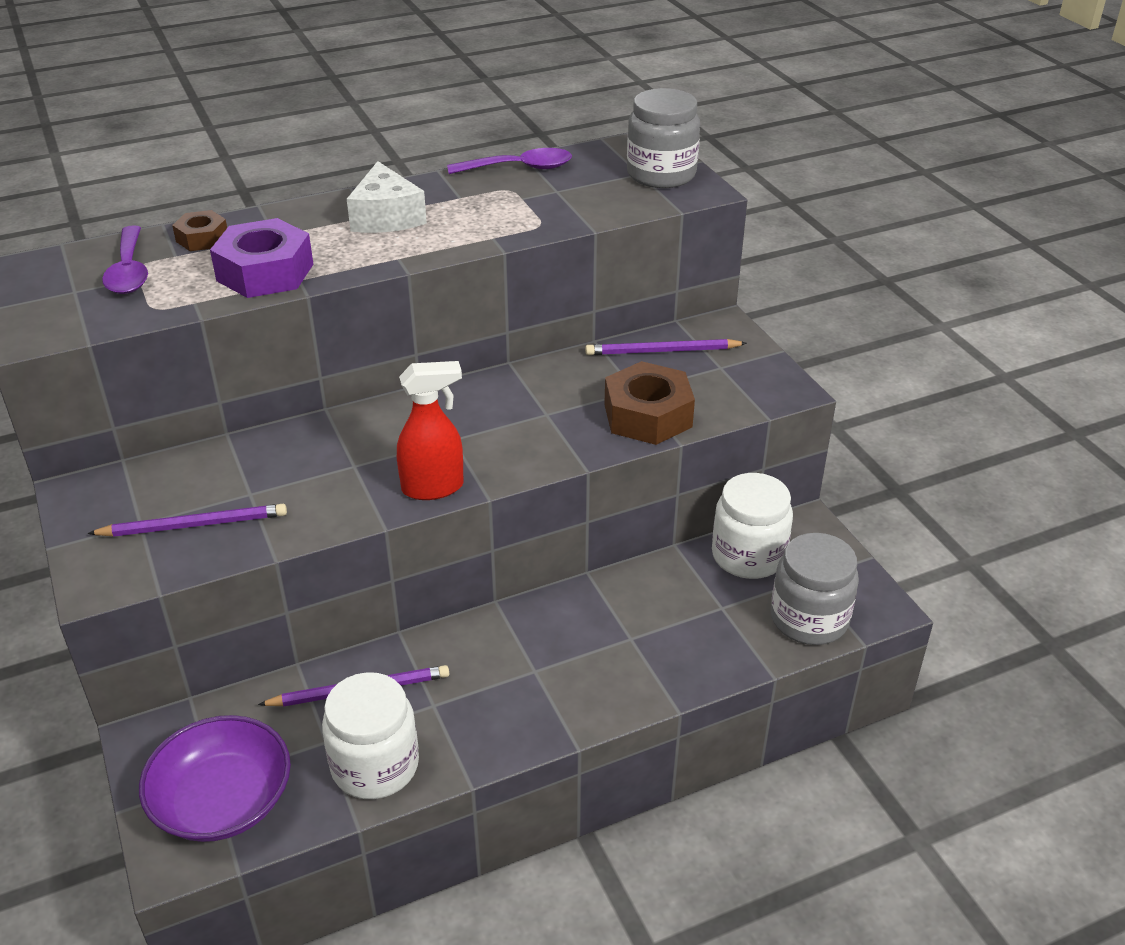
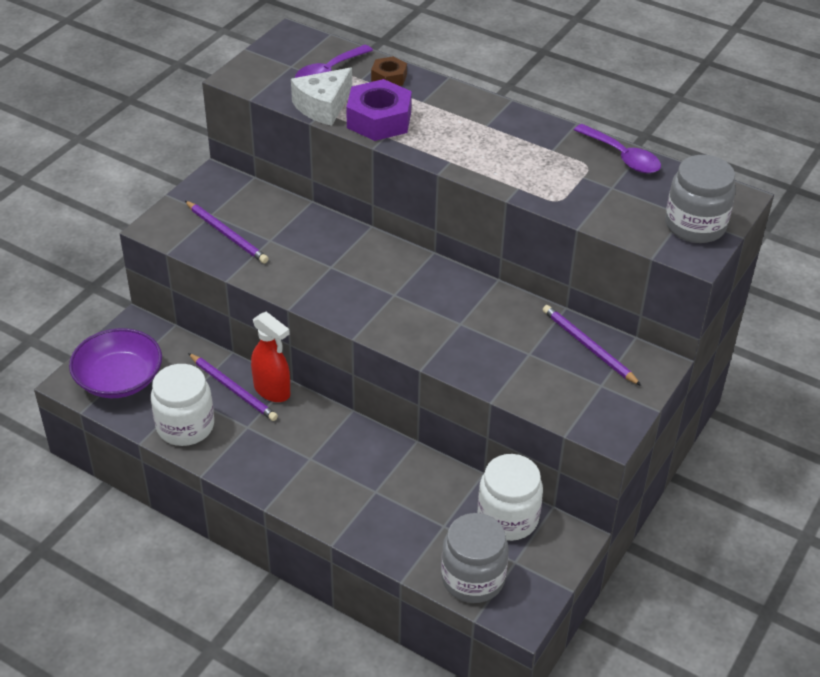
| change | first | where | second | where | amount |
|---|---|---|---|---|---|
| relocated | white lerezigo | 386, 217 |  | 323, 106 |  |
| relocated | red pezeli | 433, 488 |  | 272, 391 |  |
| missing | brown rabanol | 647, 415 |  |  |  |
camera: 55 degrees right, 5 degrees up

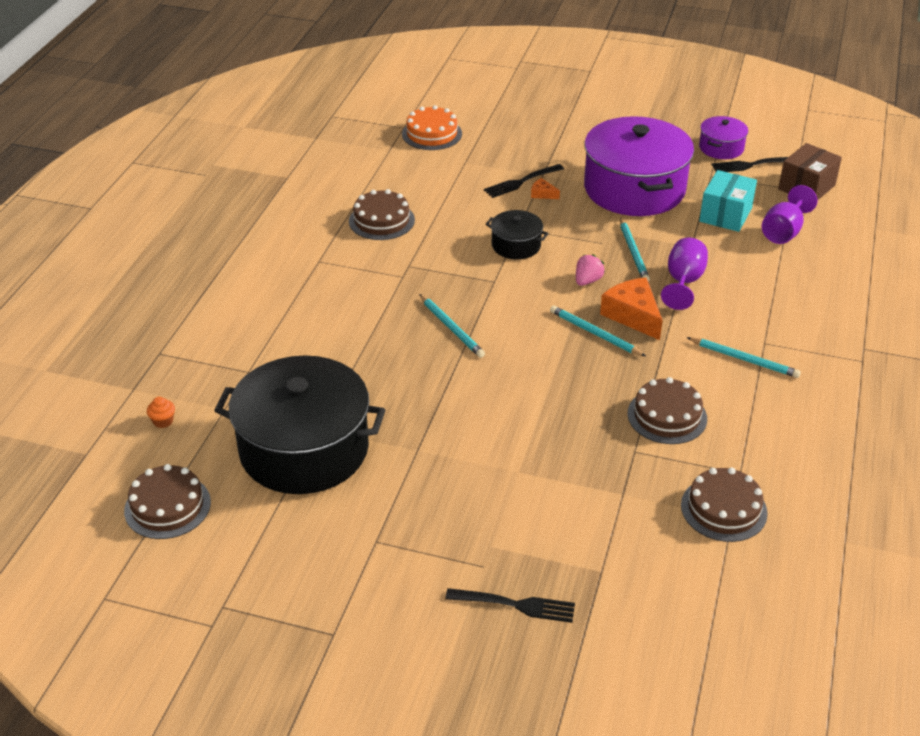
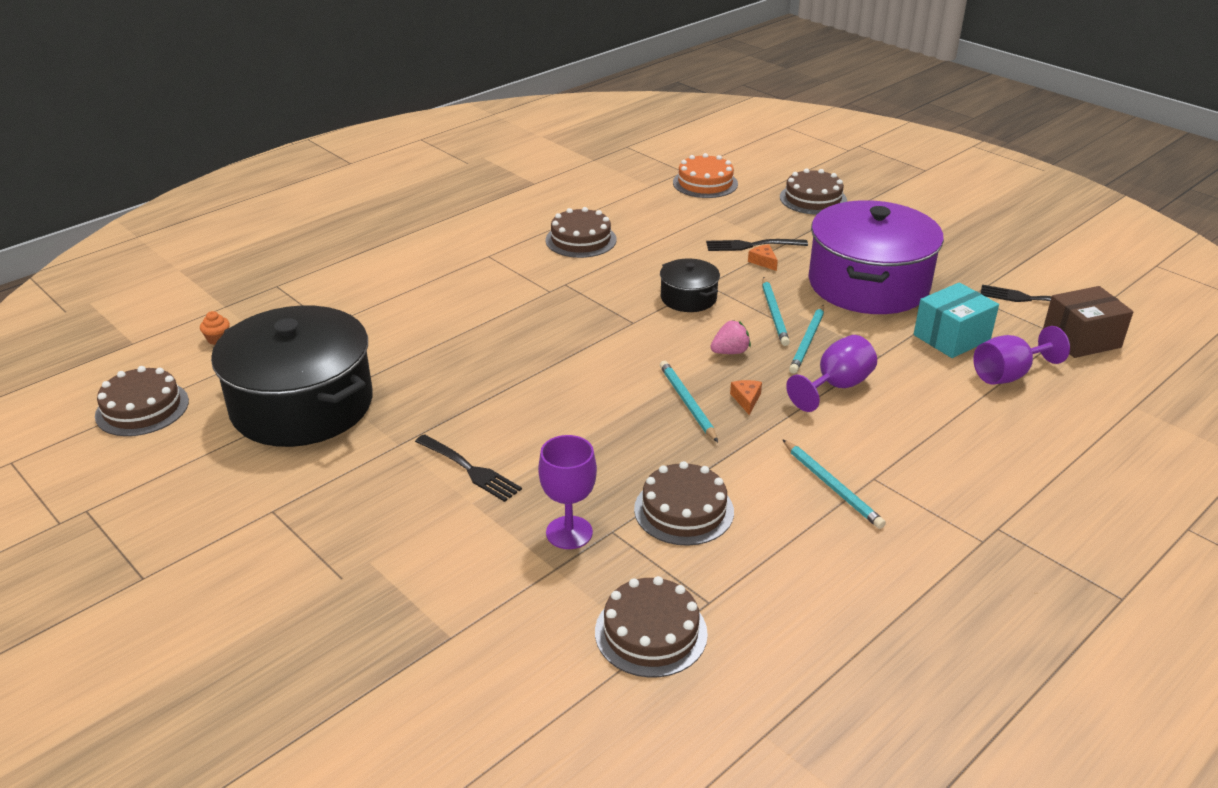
| change | first | where | second | where | amount |
|---|---|---|---|---|---|
| missing | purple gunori | 721, 148 |  |  |  |
| size | orange lerezigo | 633, 315 |  | 746, 399 | x0.47 |
| relocated | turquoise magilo | 451, 328 |  | 774, 314 |  |
| relocated | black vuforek | 514, 605 |  | 469, 469 |  |
| appeared |  |  | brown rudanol | 813, 199 |  |
| appeared |  |  | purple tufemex | 569, 532 |  |
camera: 30 degrees right, 5 degrees down

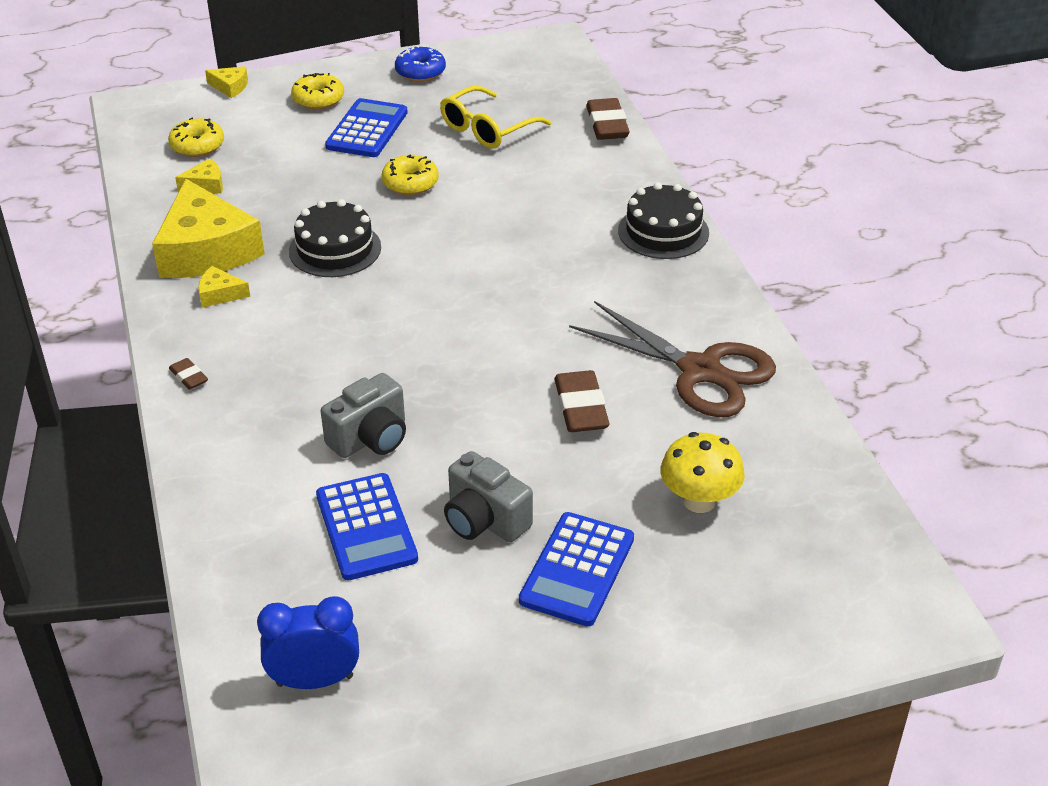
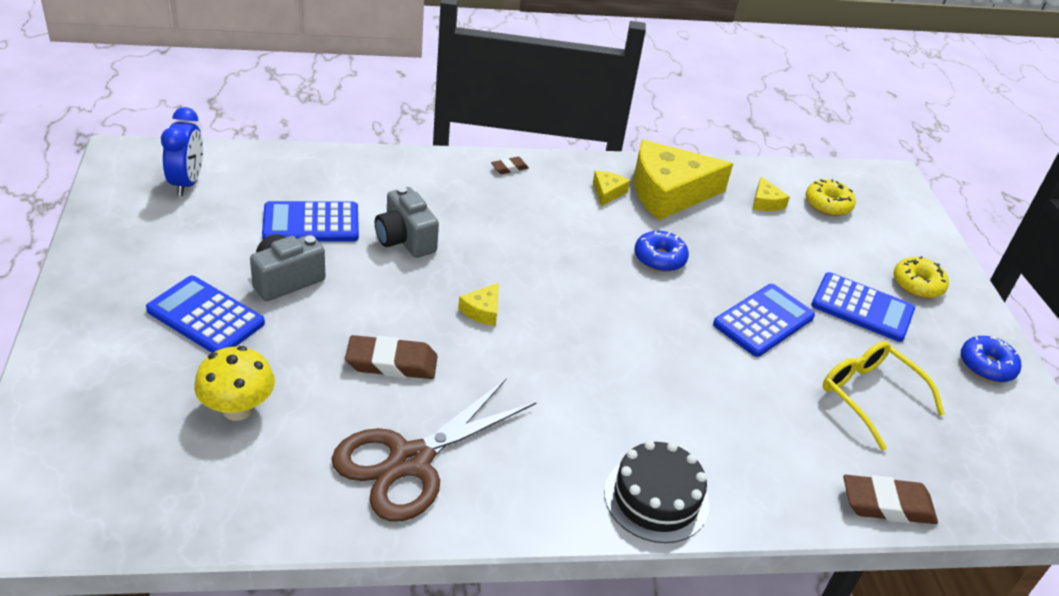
| change | first | where | second | where | amount |
|---|---|---|---|---|---|
| relocated | yellow lerezigo | 230, 87 |  | 482, 310 |  |
| exchanged | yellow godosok | 410, 183 | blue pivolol | 763, 321 |  |
| exchanged | black rudanol | 335, 249 | blue godosok | 659, 258 |  |
camera: 95 degrees right, 0 degrees up

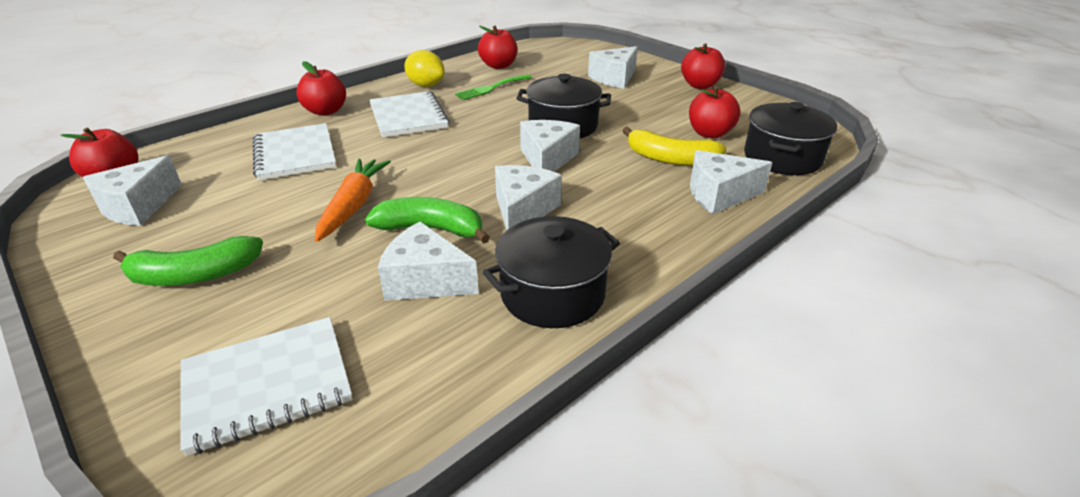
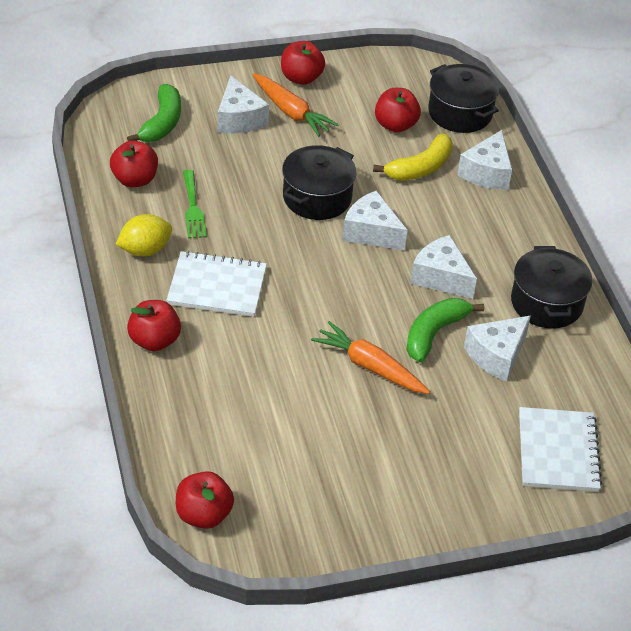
| change | first | where | second | where | amount |
|---|---|---|---|---|---|
| missing | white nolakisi | 295, 154 |  |  |  |
| missing | white lerezigo | 138, 206 |  |  |  |
| relocated | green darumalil | 194, 275 |  | 162, 123 |  |
| appeared |  |  | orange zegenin | 291, 112 |  |
camera: 65 degrees left, 10 degrees up

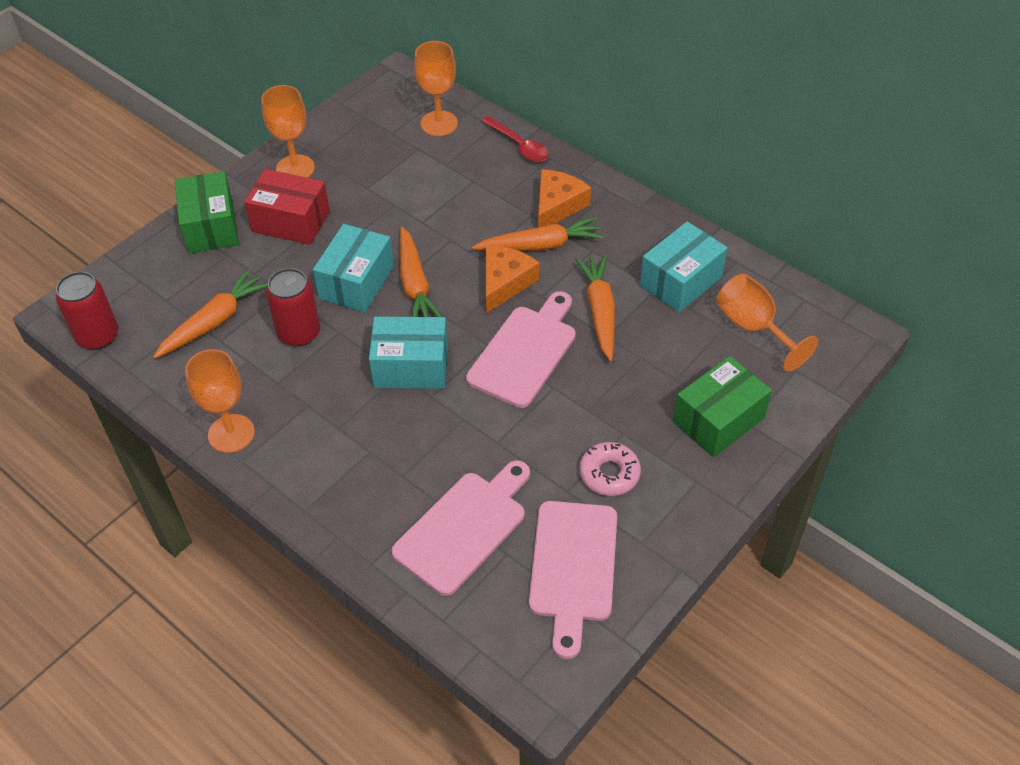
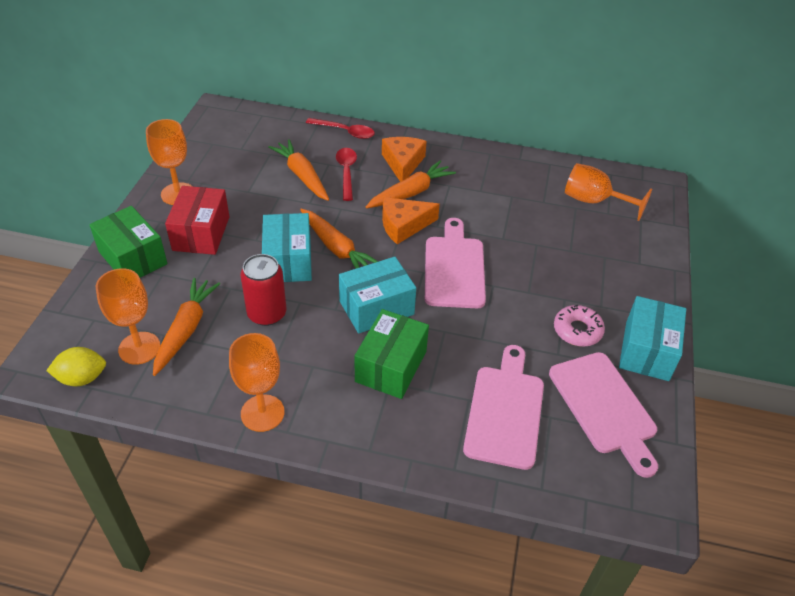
| change | first | where | second | where | amount |
|---|---|---|---|---|---|
| relocated | orange tufemex | 439, 123 |  | 139, 348 |  |
| spun | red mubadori | 291, 221 |  | 201, 233 | 75 degrees counterclockwise |
| relocated | turquoise mubadori | 681, 281 |  | 647, 351 |  |
| spun | orange lerezigo | 505, 283 |  | 404, 225 | 105 degrees counterclockwise |
| relocated | orange zegenin | 600, 311 |  | 302, 175 |  |
| exchanged | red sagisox | 98, 336 | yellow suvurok | 82, 378 |  |
| relocated | green mubadori | 718, 420 |  | 391, 366 |  |
| appeared |  |  | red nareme | 346, 172 |  |
camera: 30 degrees left, 5 degrees down

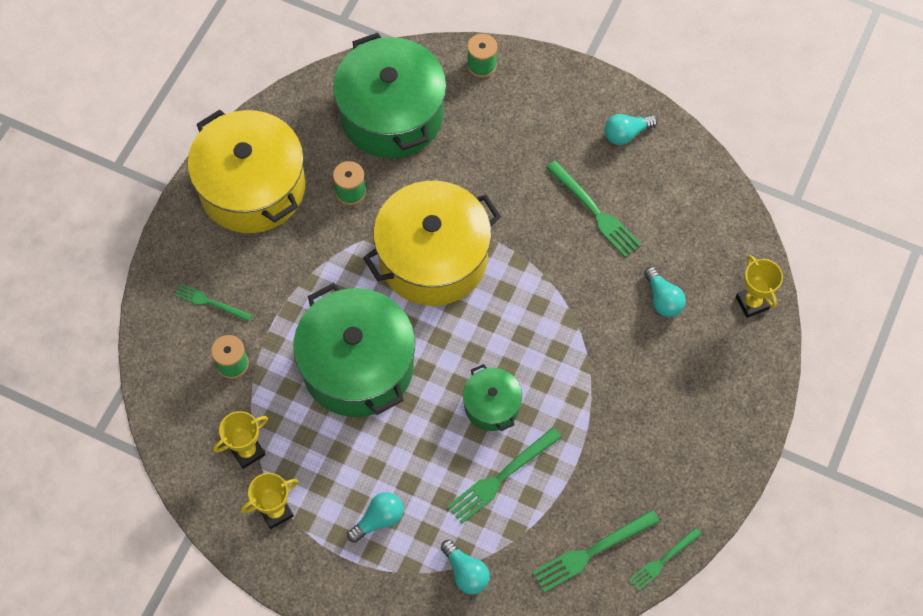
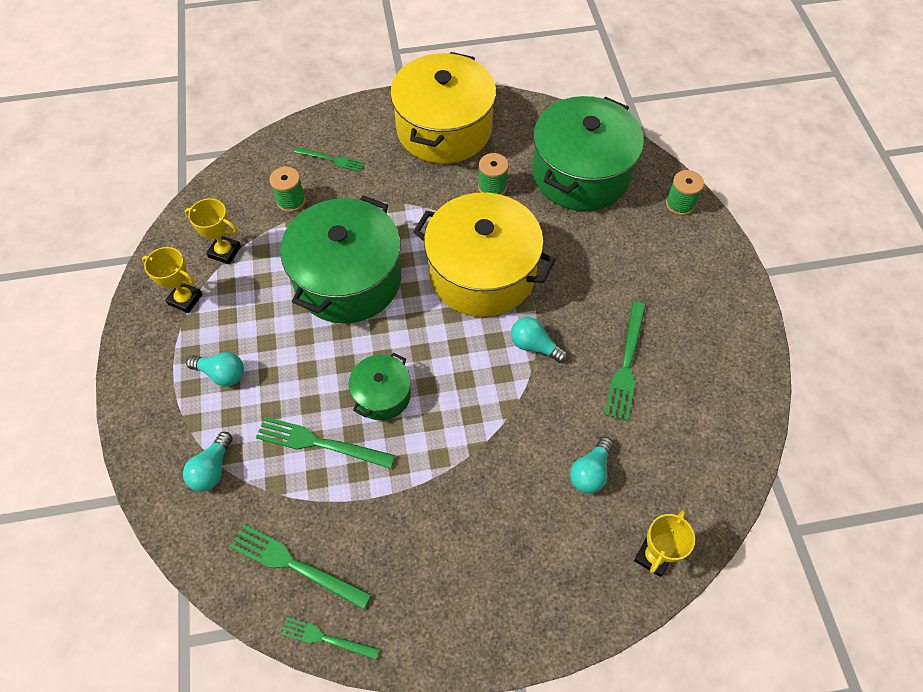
| change | first | where | second | where | amount |
|---|---|---|---|---|---|
| relocated | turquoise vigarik | 626, 134 |  | 534, 346 |  |
| spun | green vuforek | 210, 302 |  | 331, 159 | 120 degrees clockwise |
camera: 55 degrees right, 5 degrees down

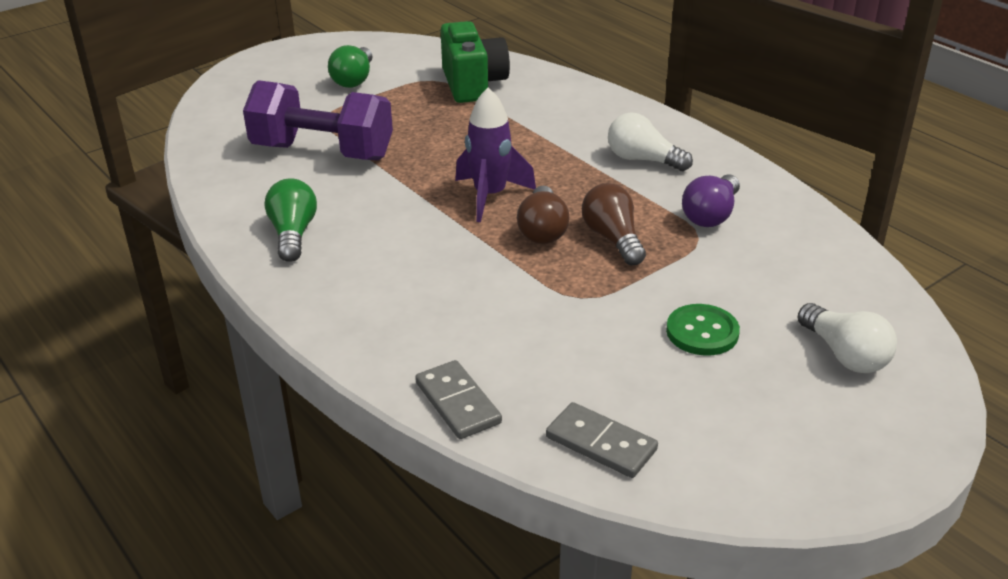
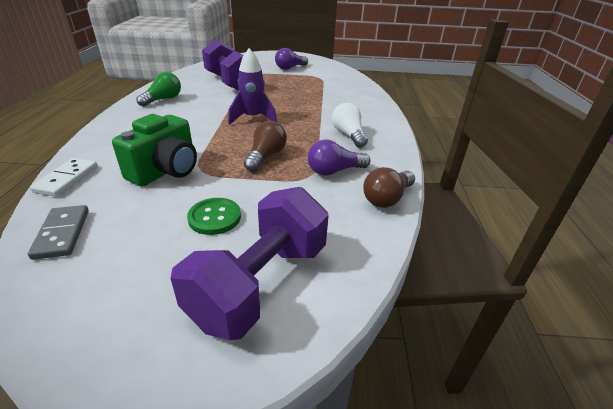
| change | first | where | second | where | amount |
|---|---|---|---|---|---|
| relocated | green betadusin | 473, 84 |  | 166, 171 |  |
| colour | green vigarik | 354, 79 | purple vigarik | 290, 68 |  |
| relocated | brown vigarik | 542, 230 |  | 387, 198 |  |
| exchanged | white vigarik | 845, 354 | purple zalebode | 260, 283 |  |
| colour | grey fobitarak | 457, 403 | white fobitarak | 67, 179 |  |
camera: 40 degrees right, 0 degrees up

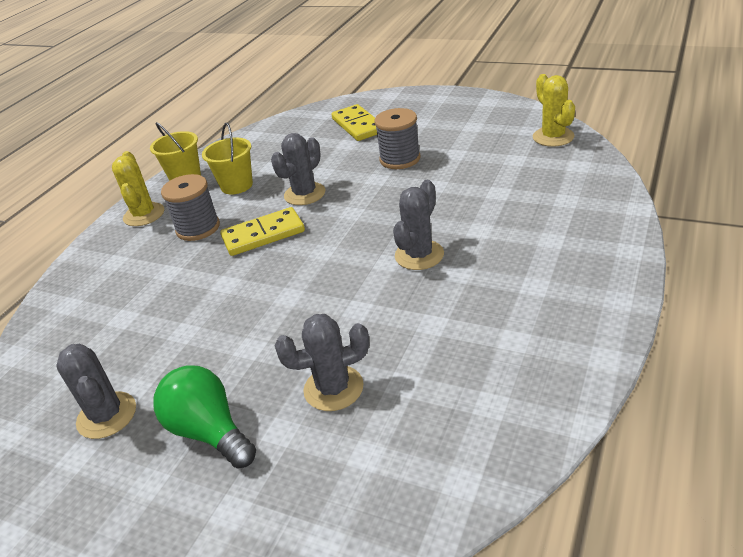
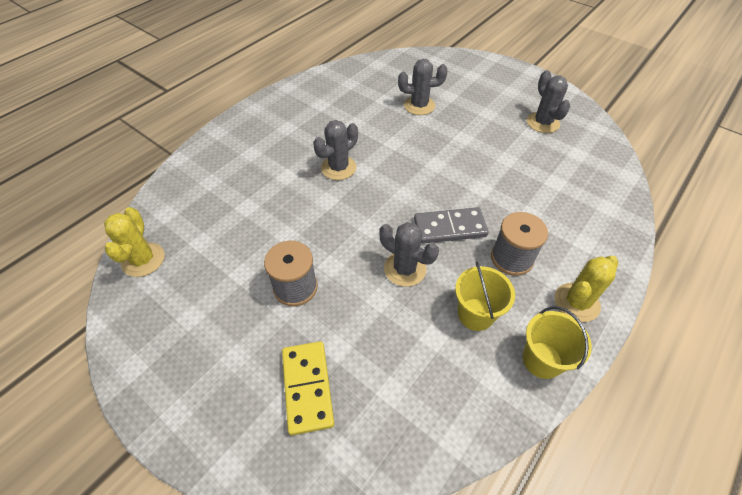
| change | first | where | second | where | amount |
|---|---|---|---|---|---|
| spun | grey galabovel | 304, 194 |  | 405, 269 | 75 degrees clockwise |
| spun | yellow galabovel | 144, 215 |  | 576, 302 | 45 degrees clockwise |
| colour | yellow fobitarak | 263, 235 | grey fobitarak | 449, 227 |  |
| missing | green vigarik | 209, 431 |  |  |  |
camera: 170 degrees left, 15 degrees up

